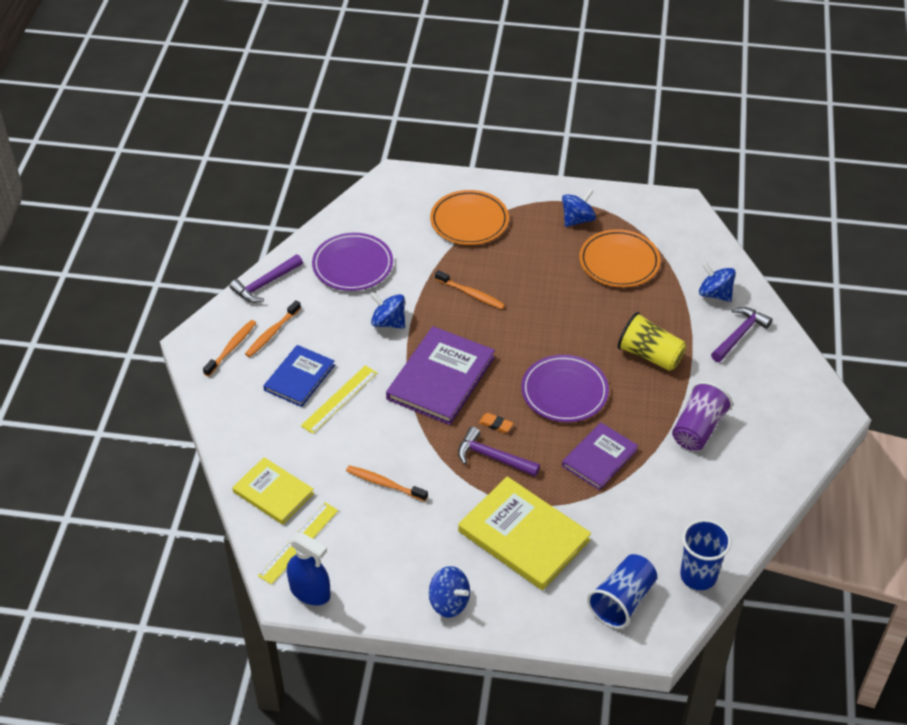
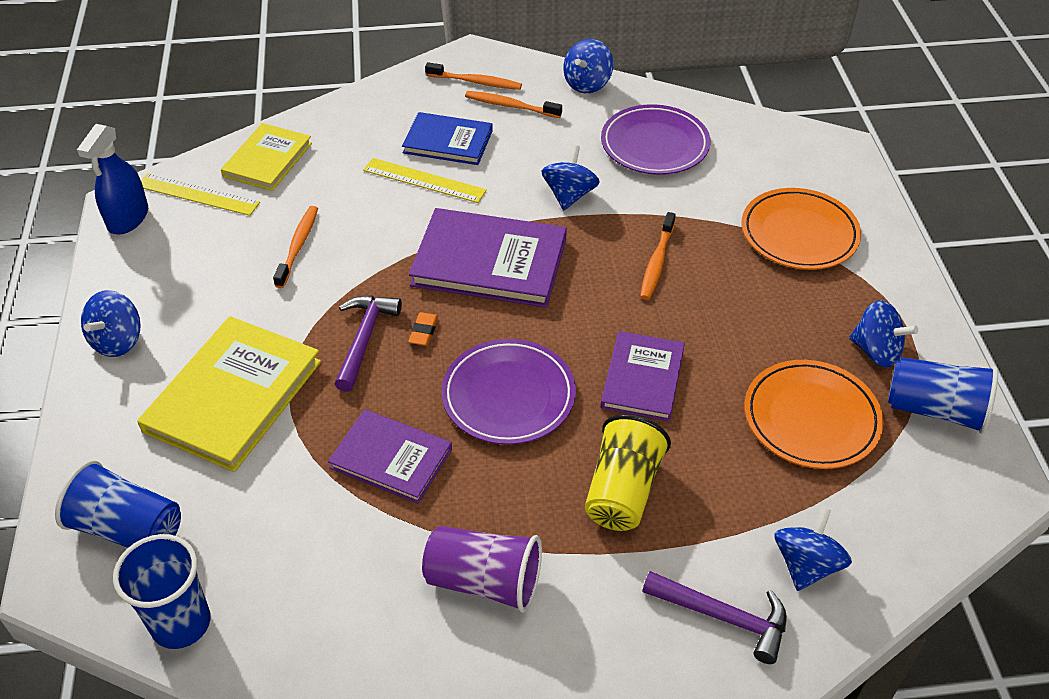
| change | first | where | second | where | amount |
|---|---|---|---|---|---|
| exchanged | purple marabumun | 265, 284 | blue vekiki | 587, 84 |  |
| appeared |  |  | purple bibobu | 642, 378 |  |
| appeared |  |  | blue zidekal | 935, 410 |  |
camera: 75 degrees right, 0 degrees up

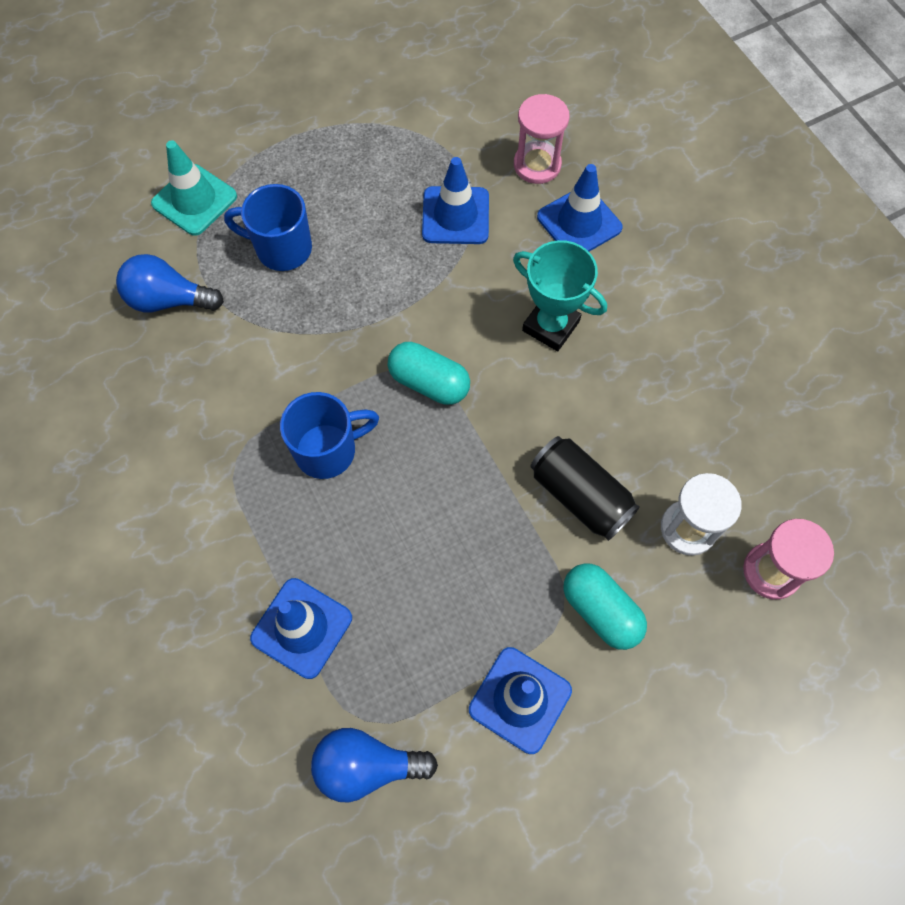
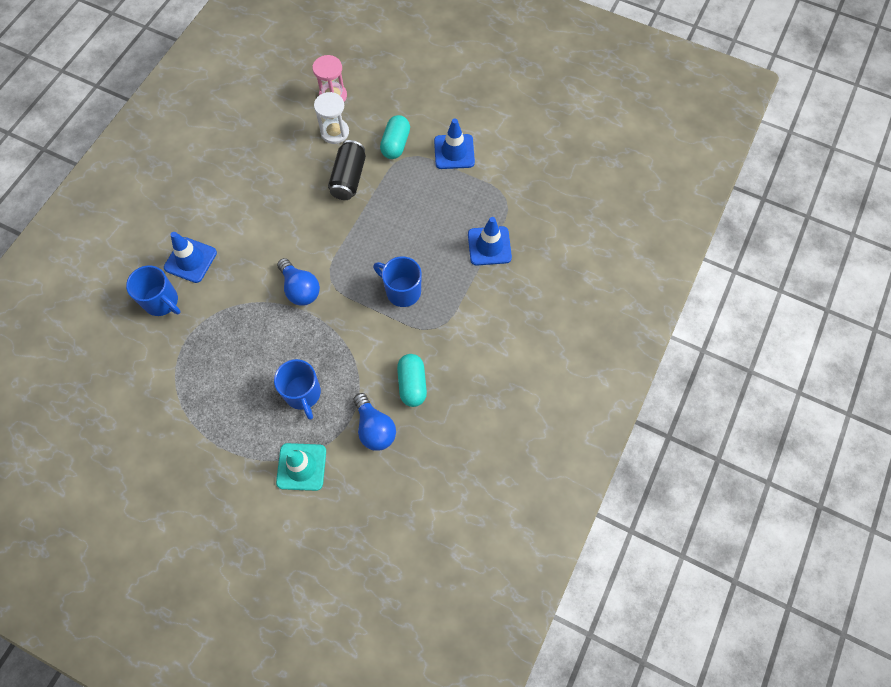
| change | first | where | second | where | amount |
|---|---|---|---|---|---|
| exchanged | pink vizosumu | 537, 165 | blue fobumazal | 162, 302 |  |
| missing | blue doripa | 455, 216 |  |  |  |
| missing | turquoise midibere | 550, 326 |  |  |  |
| relocated | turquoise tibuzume | 429, 382 |  | 412, 384 |  |
| relocated | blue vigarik | 367, 766 |  | 300, 289 |  |
camera: 125 degrees left, 0 degrees up

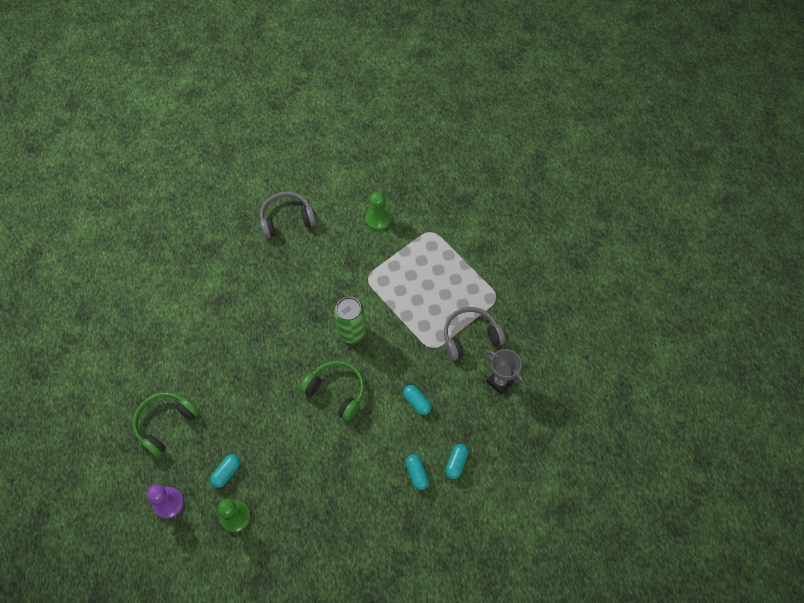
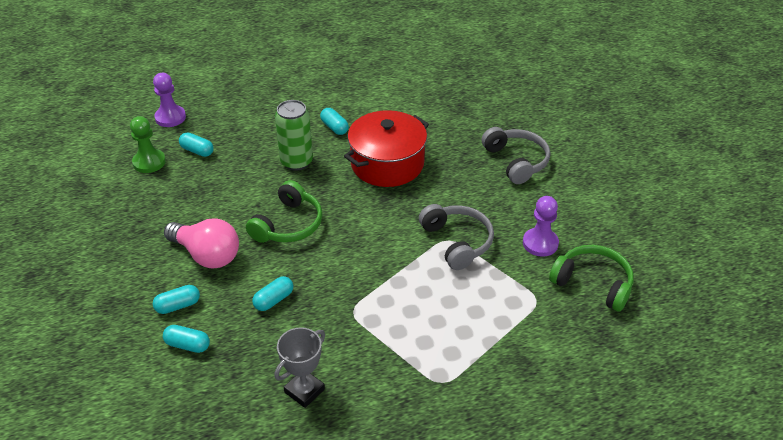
| change | first | where | second | where | amount |
|---|---|---|---|---|---|
| colour | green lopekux | 378, 220 | purple lopekux | 540, 243 |  |
| relocated | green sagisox | 352, 332 |  | 296, 162 |  |
| relocated | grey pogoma | 470, 337 |  | 457, 242 |  |
| relocated | green pogoma | 165, 424 |  | 593, 283 |  |
| appeared |  |  | turquoise tibuzume | 334, 127 |  |
| appeared |  |  | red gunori | 387, 164 |  |
| appeared |  |  | pink vigarik | 207, 255 |  |
camera: 85 degrees right, 20 degrees down

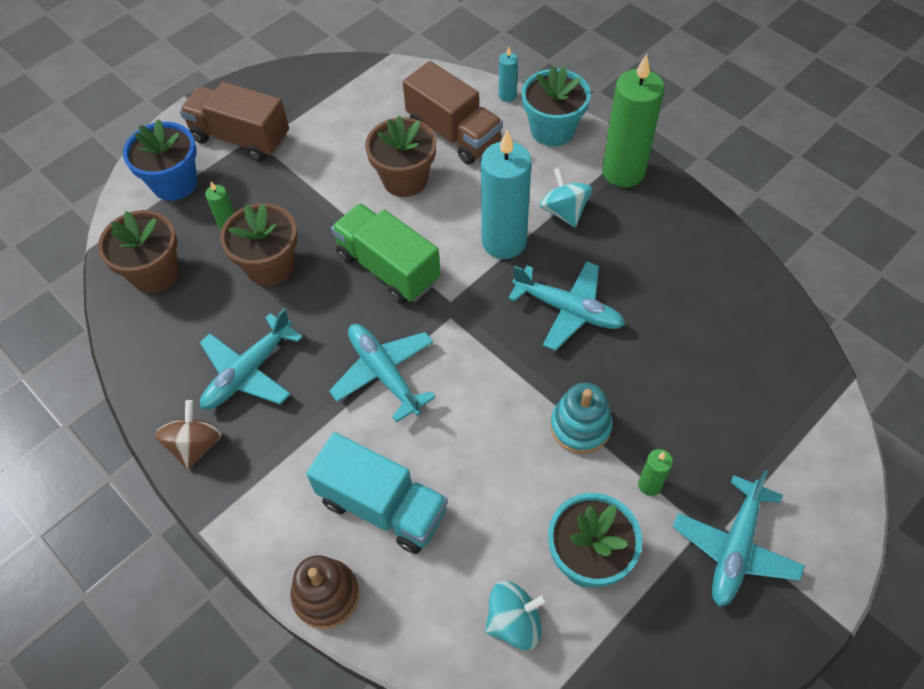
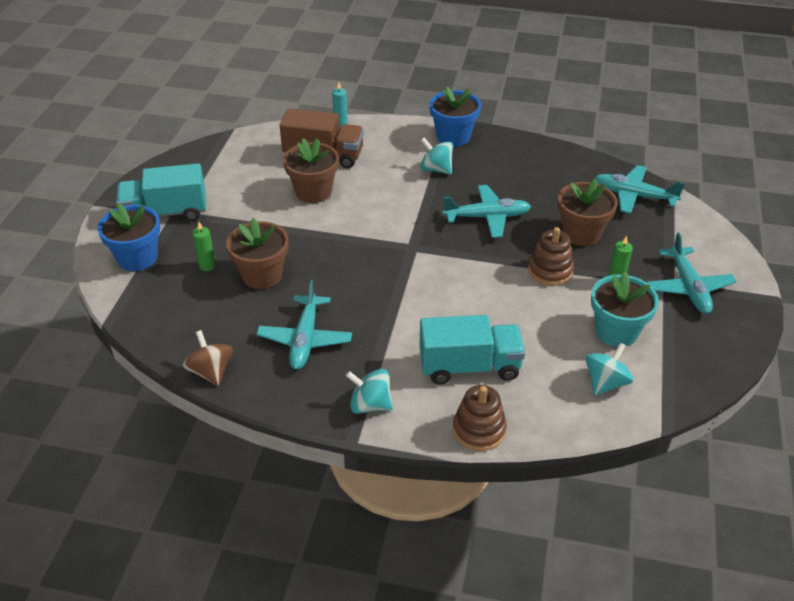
| change | first | where | second | where | amount |
|---|---|---|---|---|---|
| exchanged | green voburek | 623, 172 | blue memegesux | 453, 136 |  |
| missing | turquoise memegesux | 552, 130 |  |  |  |
| colour | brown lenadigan | 241, 138 | turquoise lenadigan | 165, 213 |  |
| missing | turquoise voburek | 504, 242 |  |  |  |
| missing | green lenadigan | 388, 268 |  |  |  |
| relocated | brown memegesux | 155, 273 |  | 581, 233 |  |
| relocated | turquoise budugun | 384, 373 |  | 633, 195 |  |
| colour | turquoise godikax | 580, 426 | brown godikax | 550, 270 |  |
| relocated | brown vekiki | 195, 445 |  | 211, 371 |  |
| appeared |  |  | turquoise vekiki | 370, 405 |  |
camera: 35 degrees left, 15 degrees down

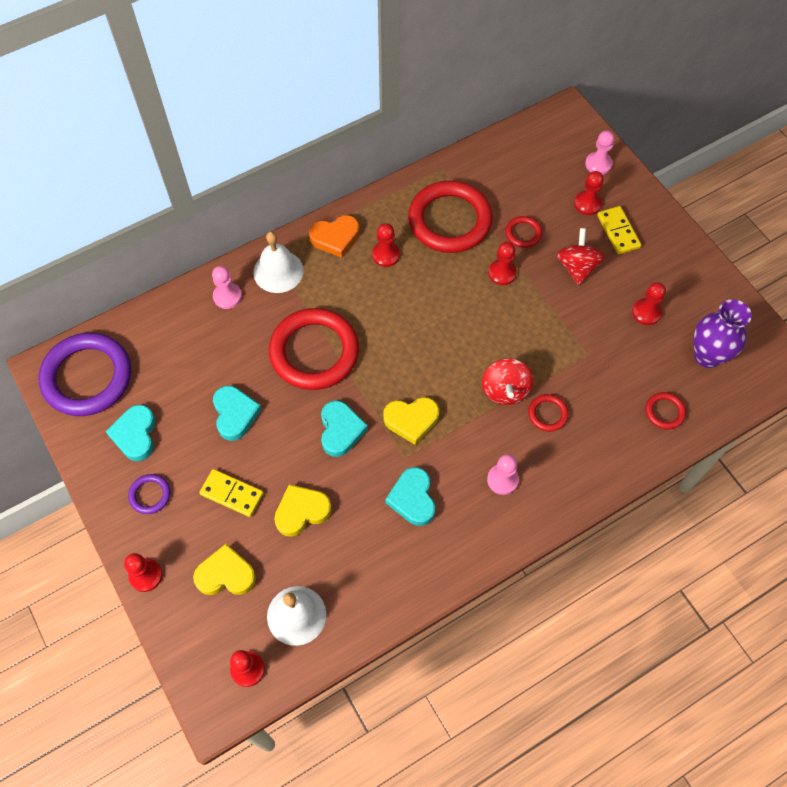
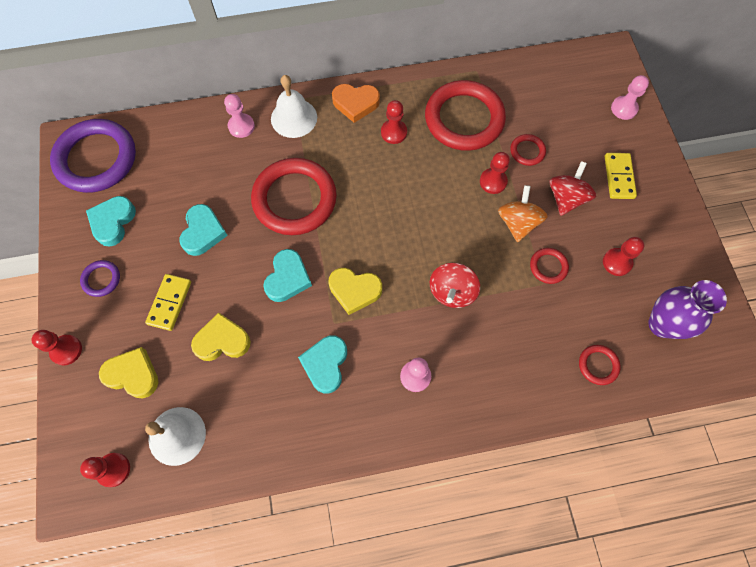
| change | first | where | second | where | amount |
|---|---|---|---|---|---|
| missing | red lopekux | 587, 204 |  |  |  |
| relocated | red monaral | 547, 414 |  | 548, 267 |  |
| spun | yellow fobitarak | 232, 494 |  | 170, 303 | 60 degrees clockwise |
| appeared |  |  | orange vekiki | 517, 223 |  |
camera: 20 degrees right, 5 degrees up

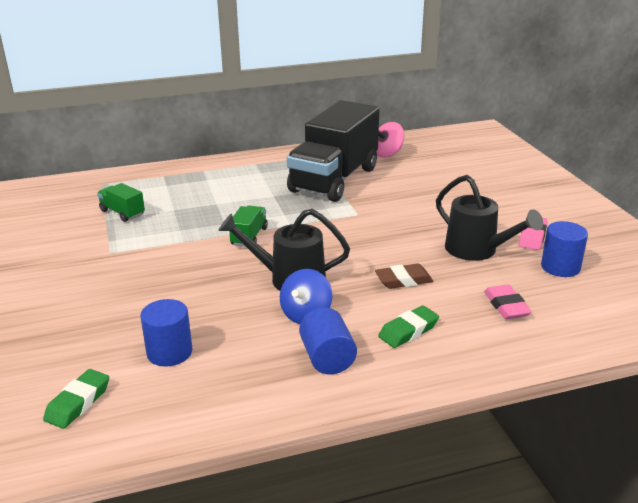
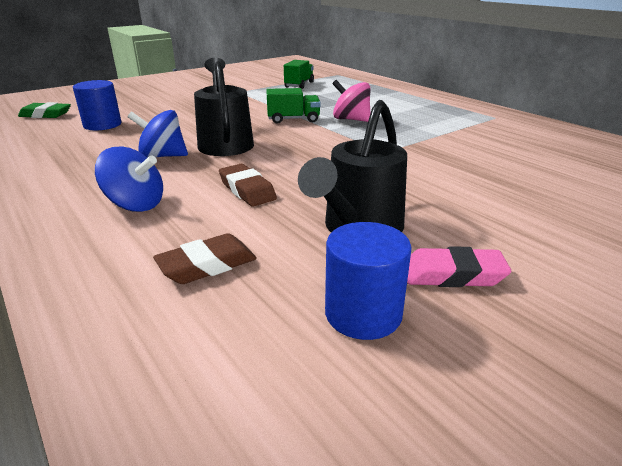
| change | first | where | second | where | amount |
|---|---|---|---|---|---|
| missing | black lenadigan | 334, 179 |  |  |  |
| relocated | pink vekiki | 387, 154 |  | 351, 119 |  |
| colour | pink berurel | 506, 306 | brown berurel | 207, 265 |  |
| exchanged | green berurel | 408, 331 | blue vekiki | 135, 205 |  |
| missing | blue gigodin | 327, 358 |  |  |  |
camera: 70 degrees right, 0 degrees up

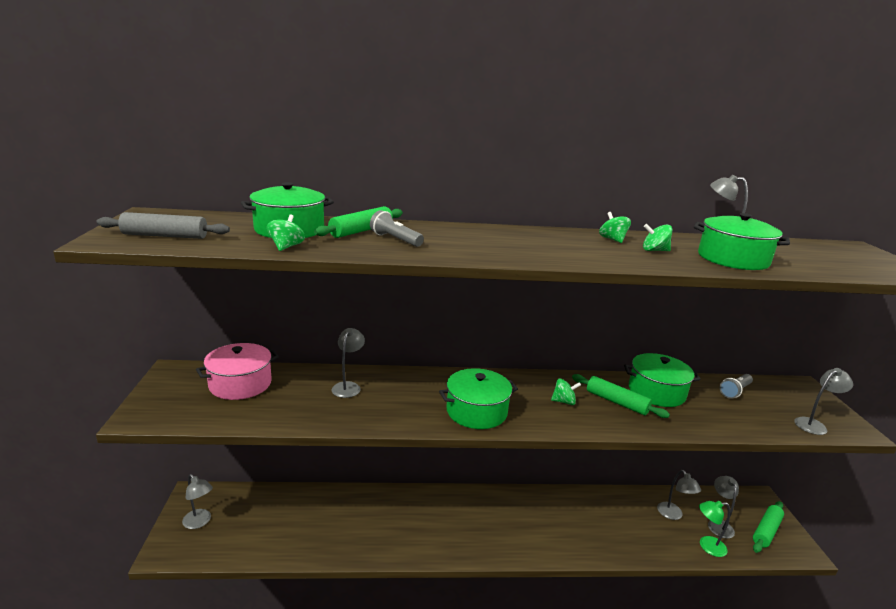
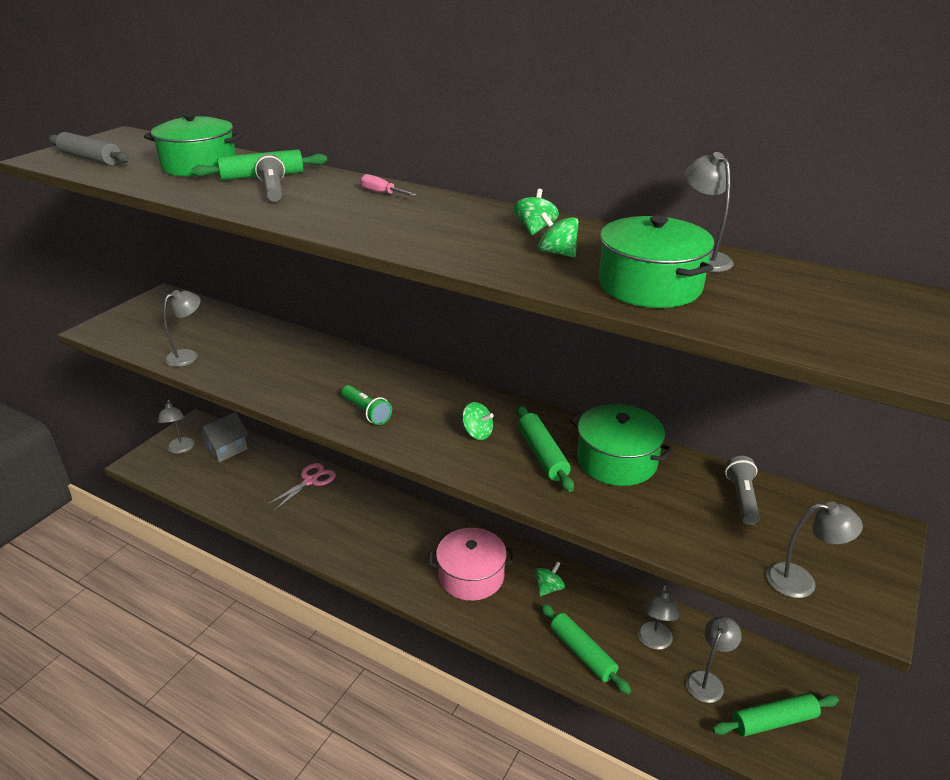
| change | first | where | second | where | amount |
|---|---|---|---|---|---|
| relocated | green vekiki | 286, 247 |  | 548, 588 |  |
| relocated | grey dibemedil | 348, 386 |  | 188, 356 |  |
| relocated | pink gunori | 240, 384 |  | 471, 576 |  |
| exchanged | green gunori | 476, 411 | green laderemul | 367, 412 |  |
| spun | grey laderemul | 735, 391 |  | 741, 498 | 105 degrees clockwise |
| missing | green dibemedil | 707, 546 |  |  |  |
| appeared |  |  | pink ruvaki | 382, 193 |  |
| appeared |  |  | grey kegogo | 226, 449 |  |
| appeared |  |  | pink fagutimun | 310, 481 |  |
| appeared |  |  | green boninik | 582, 653 |  |
camera: 35 degrees right, 10 degrees up

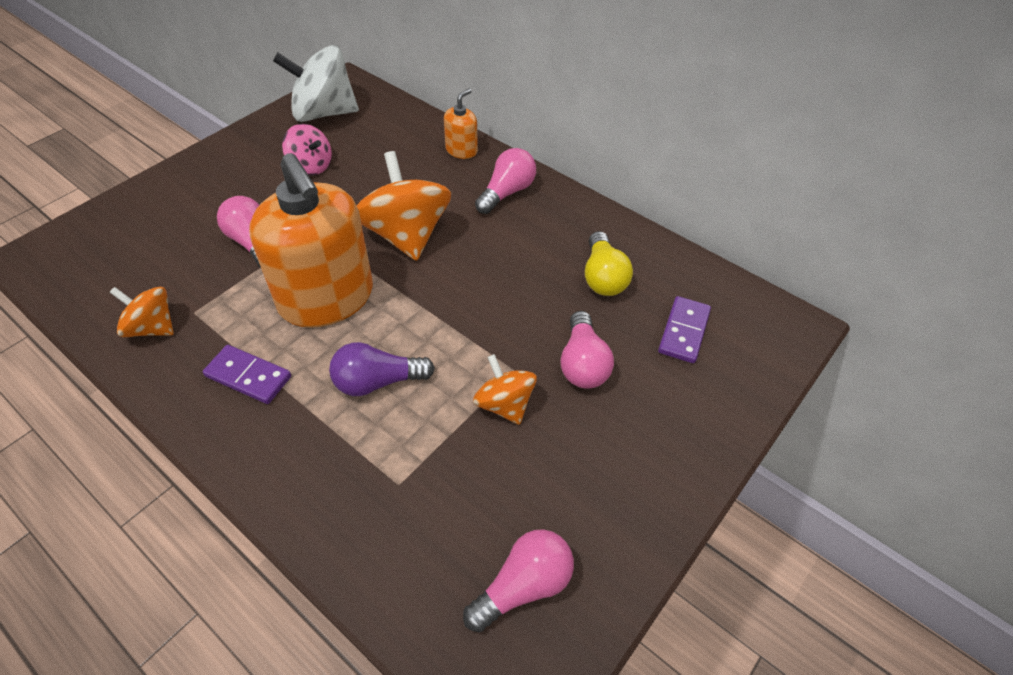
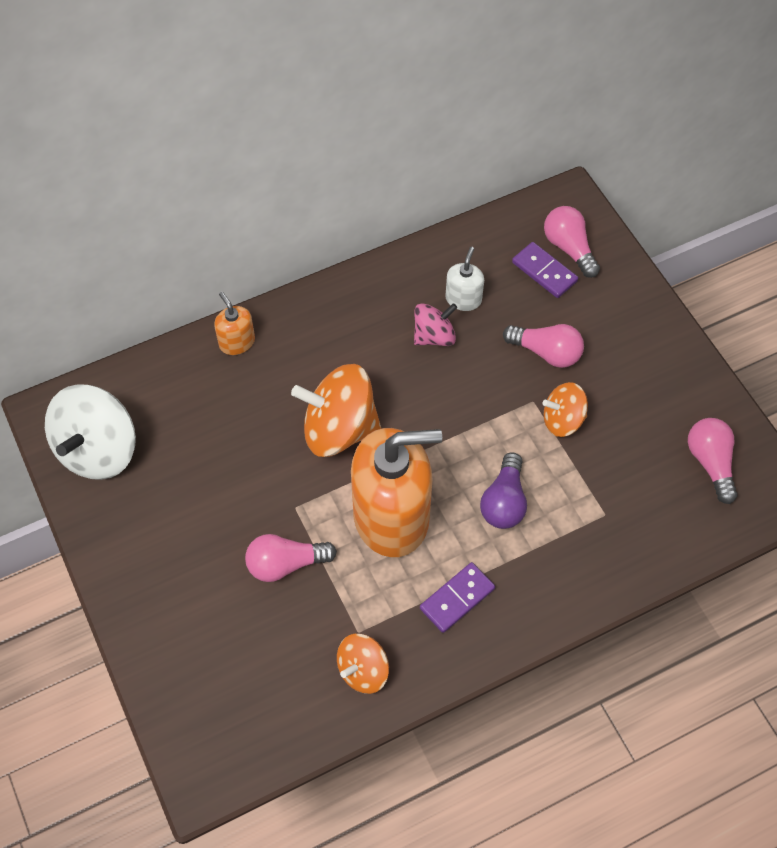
| change | first | where | second | where | amount |
|---|---|---|---|---|---|
| relocated | pink vekiki | 311, 166 |  | 434, 336 |  |
| relocated | pink vigarik | 507, 192 |  | 569, 248 |  |
| exchanged | yellow vigarik | 603, 277 | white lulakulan | 463, 299 |  |
camera: 65 degrees left, 10 degrees up

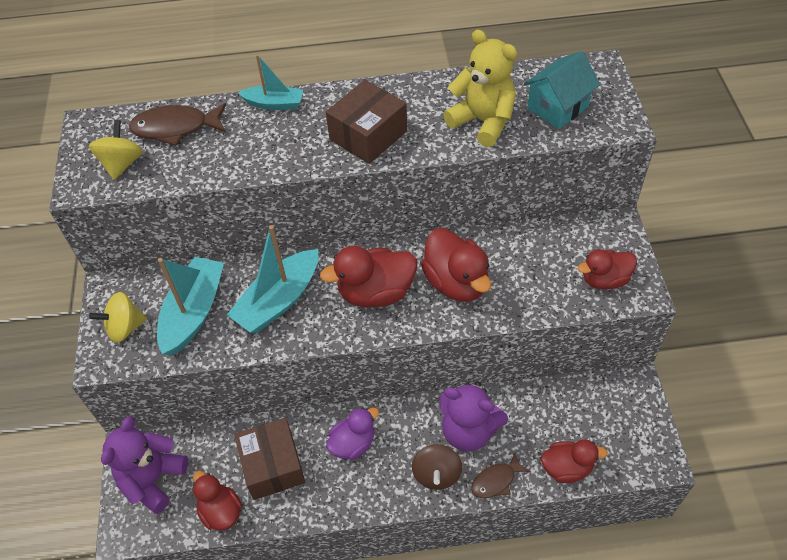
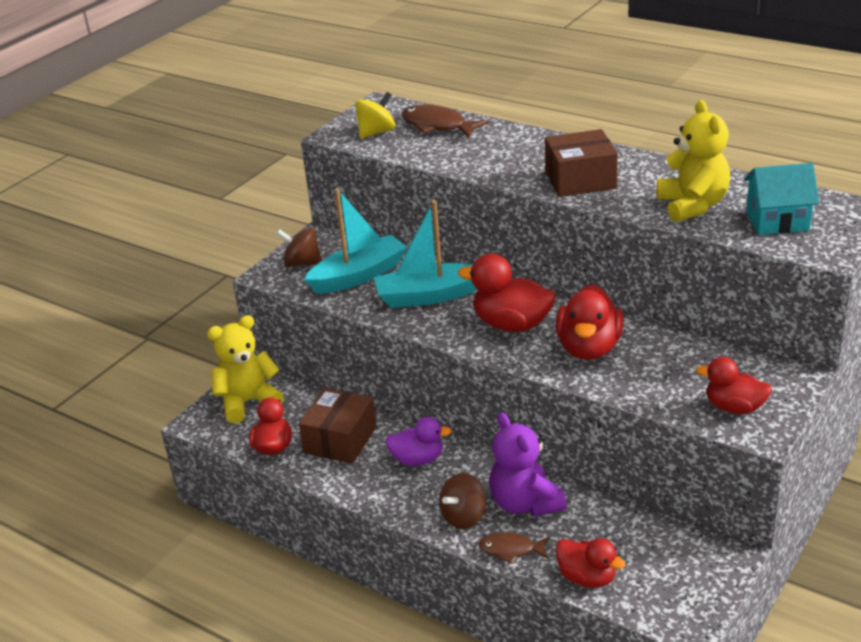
| change | first | where | second | where | amount |
|---|---|---|---|---|---|
| missing | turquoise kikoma | 274, 104 |  |  |  |
| colour | yellow vekiki | 125, 328 | brown vekiki | 302, 263 |  |
| colour | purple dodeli | 153, 479 | yellow dodeli | 248, 402 |  |
camera: 40 degrees right, 20 degrees down

